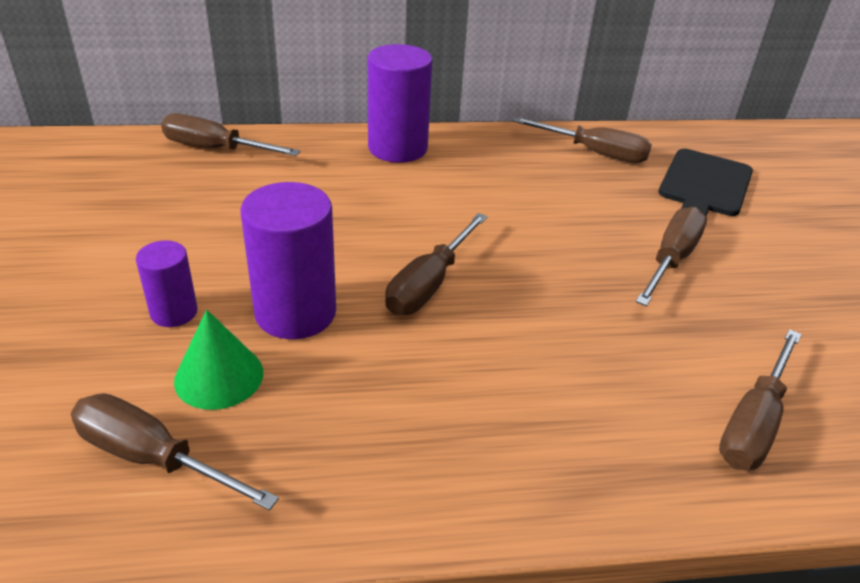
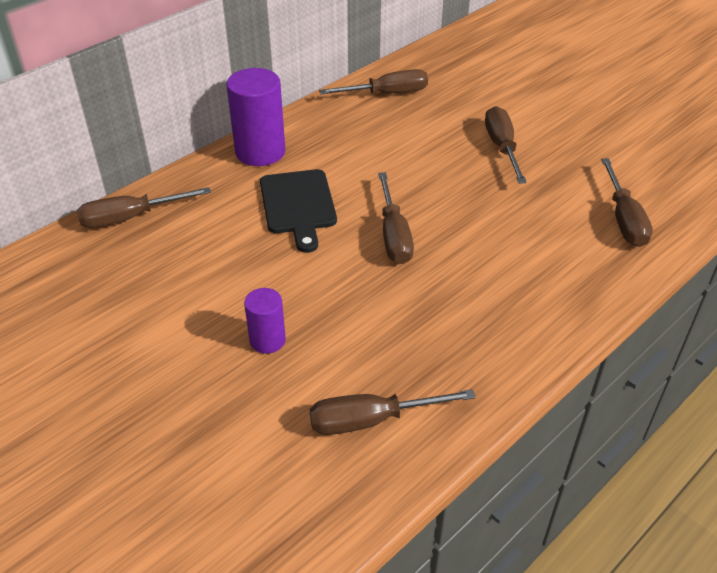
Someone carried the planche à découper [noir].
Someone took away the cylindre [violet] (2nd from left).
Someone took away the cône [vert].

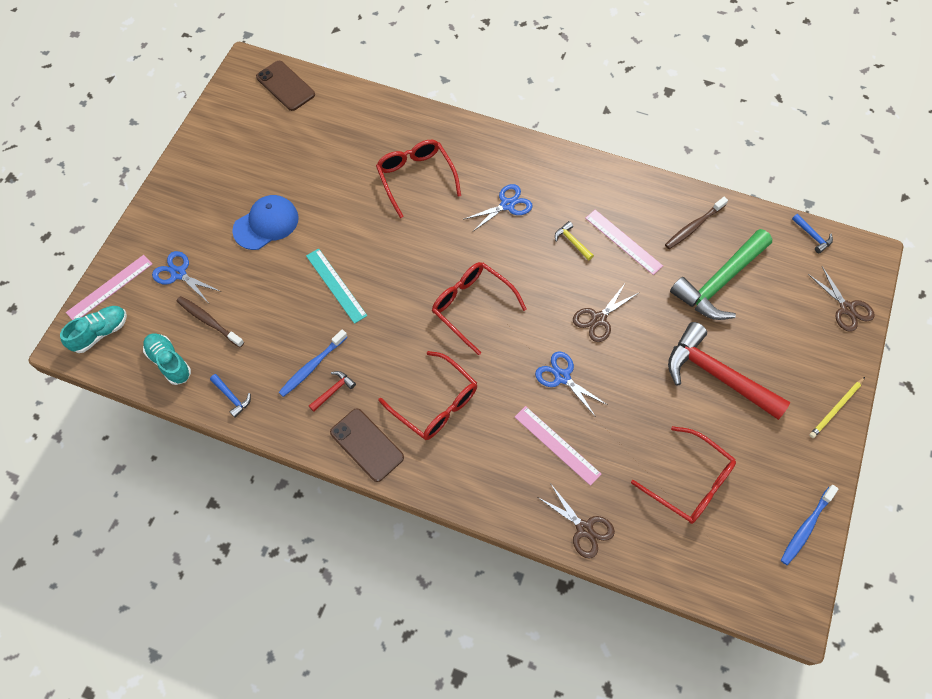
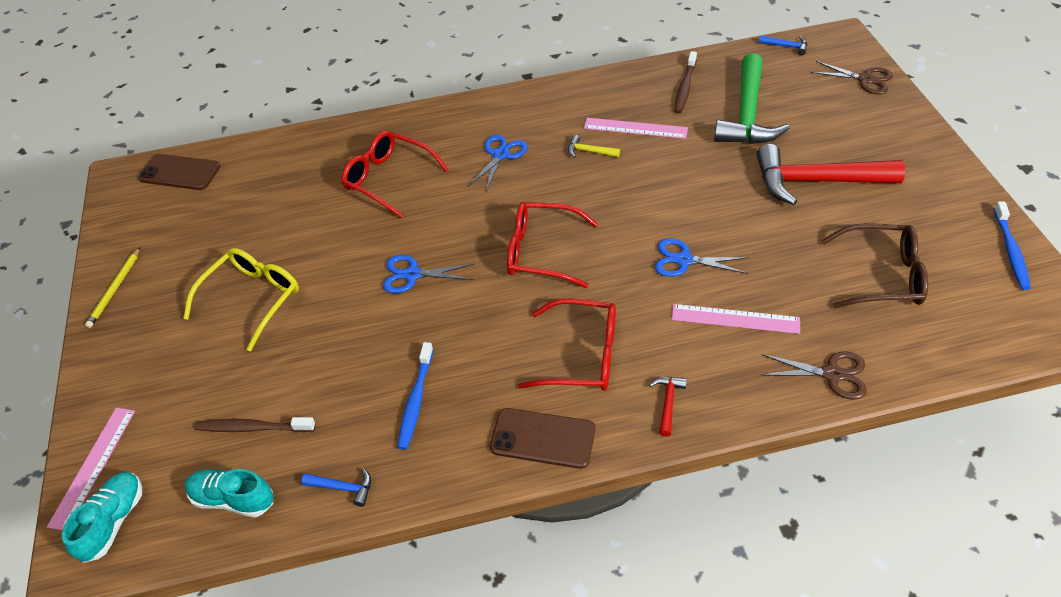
Someone swapped the casquette [bleu] for the lunettes [jaune].
Someone took away the règle [turquoise].
Someone carried the ciseaux [bleu] (1st from left).
Someone took away the ciseaux [marron] (2nd from left).
Someone carried the marteau [rouge] (1st from left).
Someone carried the crayon [jaune].
Someone repainted the lunettes [rouge] (4th from left), which became the lunettes [marron].

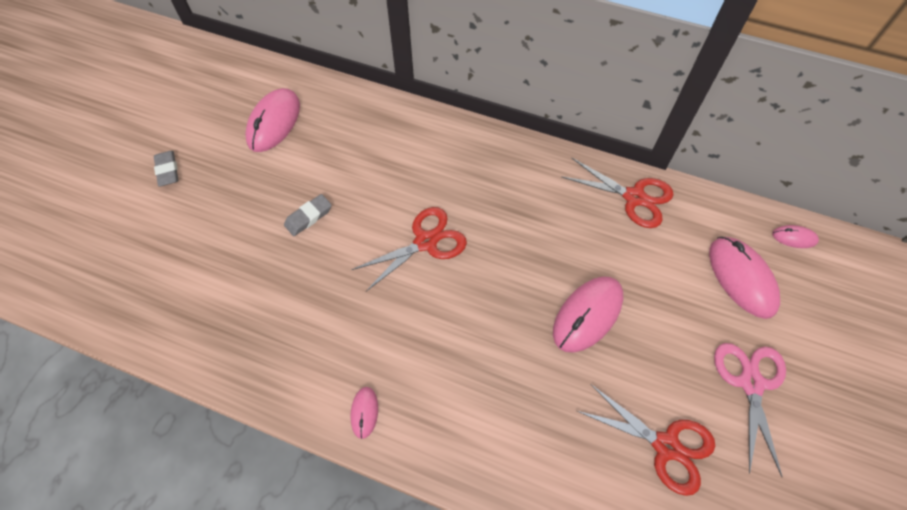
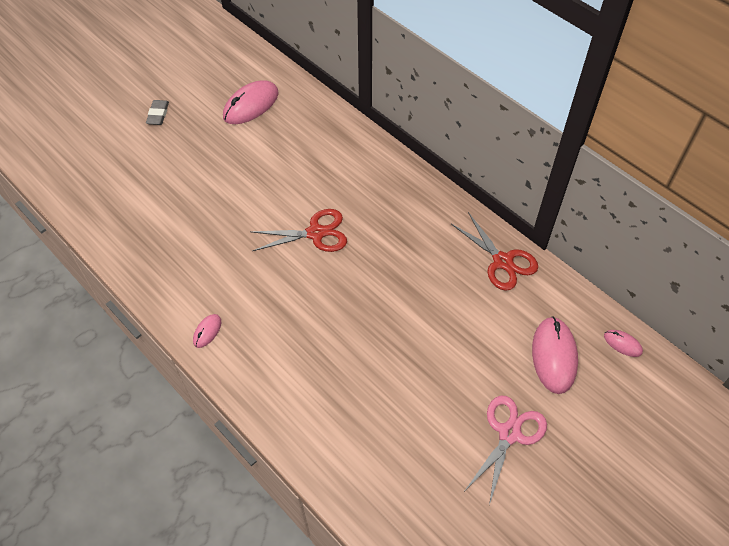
Someone took away the gomme [gris] (2nd from left).
Someone took away the souris [rose] (3rd from left).
Someone took away the ciseaux [rouge] (3rd from left).

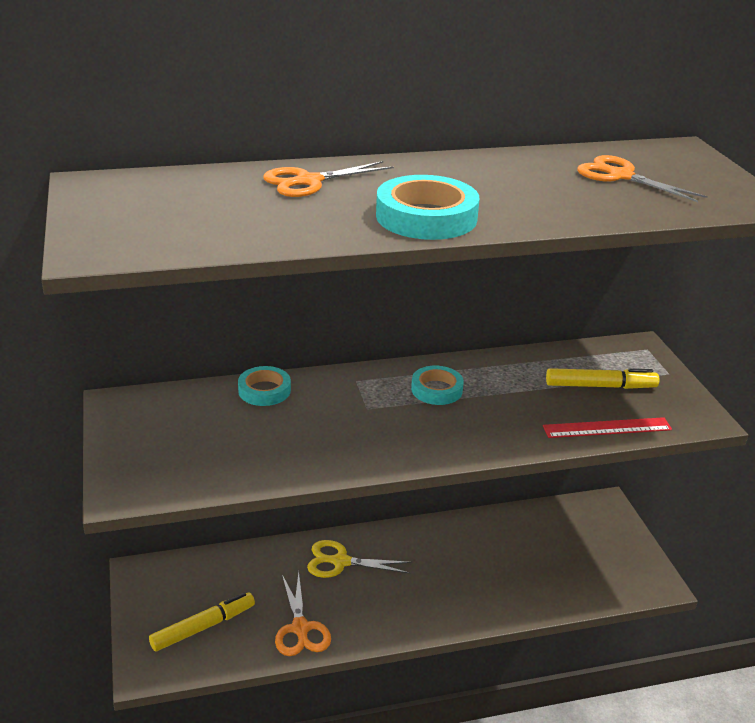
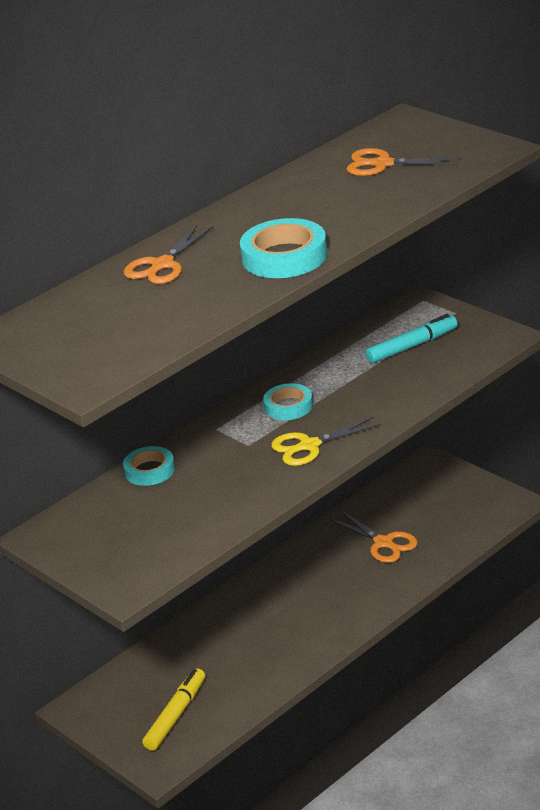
Someone repainted the feutre [jaune] (2nd from left), which became the feutre [turquoise].
Someone took away the règle [rouge].
Someone carried the ciseaux [jaune].
Someone carried the ciseaux [orange] (1st from left in the first image).

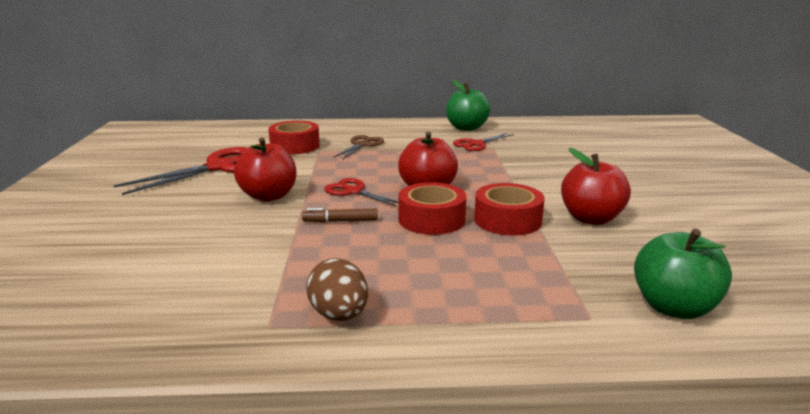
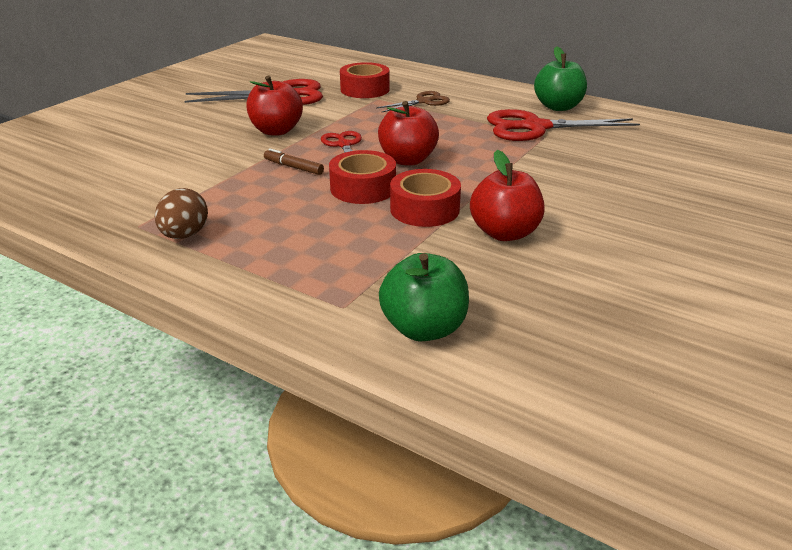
Someone scaled the ciseaux [rouge] (3rd from left) by 1.80.

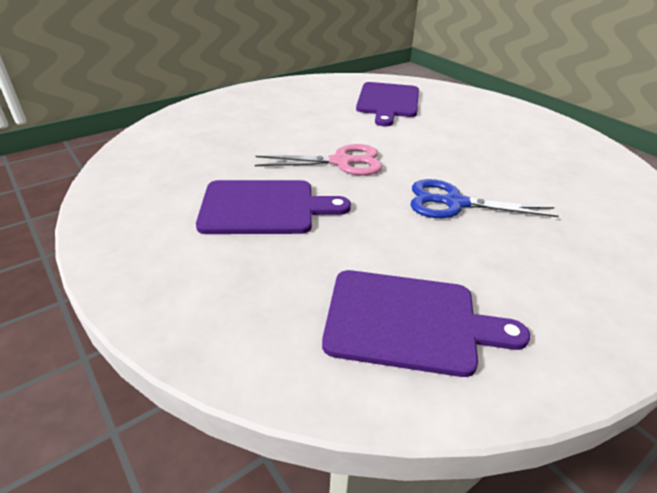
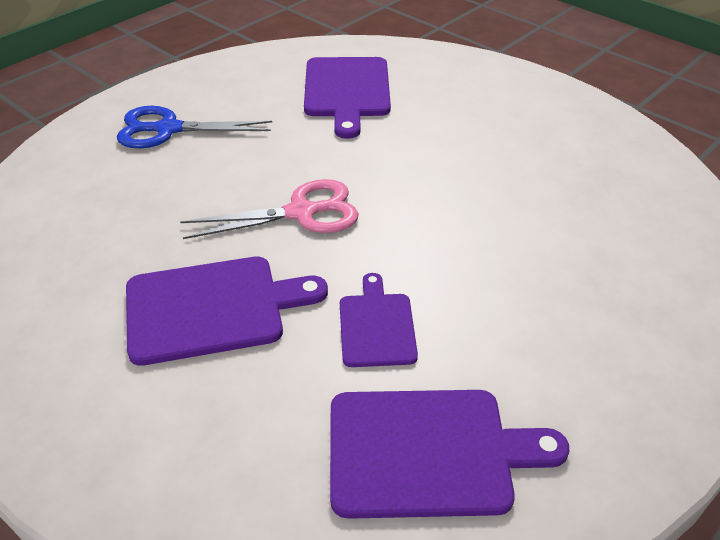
Someone carried the ciseaux [bleu].
Someone put down the planche à découper [violet] (3rd from left).

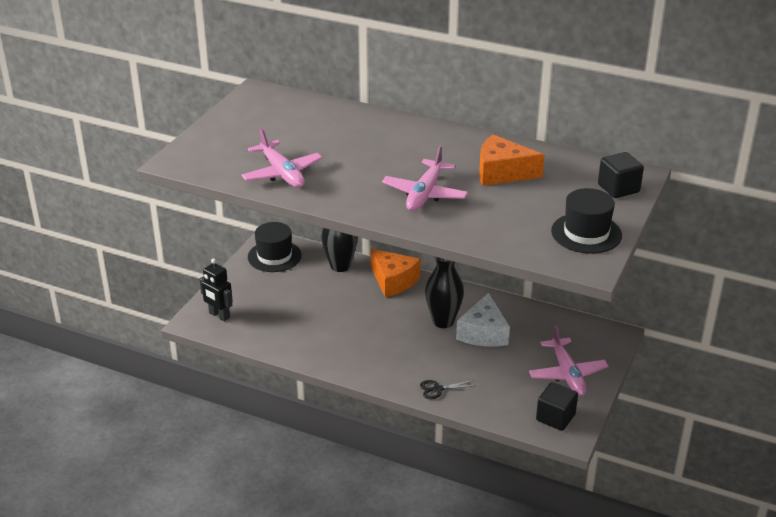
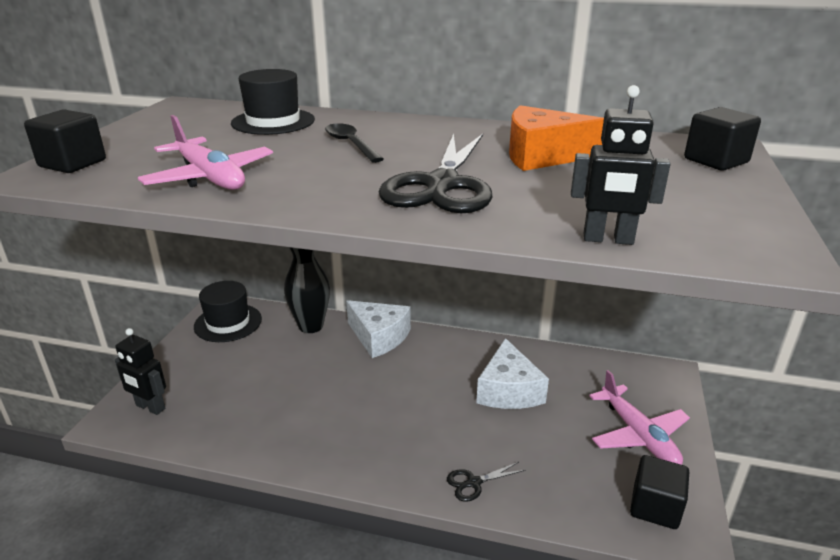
Someone swapped the avion [rose] (2nd from left) for the ciseaux [noir] (1st from left).
Someone carried the chapeau [noir] (2nd from left).
Someone repainted the fromage [orange] (1st from left), which became the fromage [blanc] (1st from left).
Someone took away the vase [noir] (2nd from left).
Someone put down the robot [noir] (2nd from left).
Someone put down the cube [noir] (1st from left).
Someone put down the cuillère [noir].

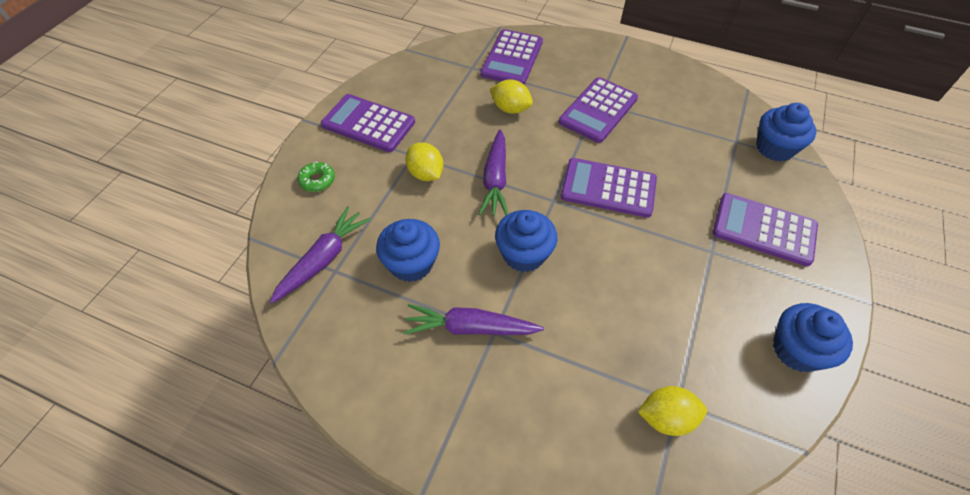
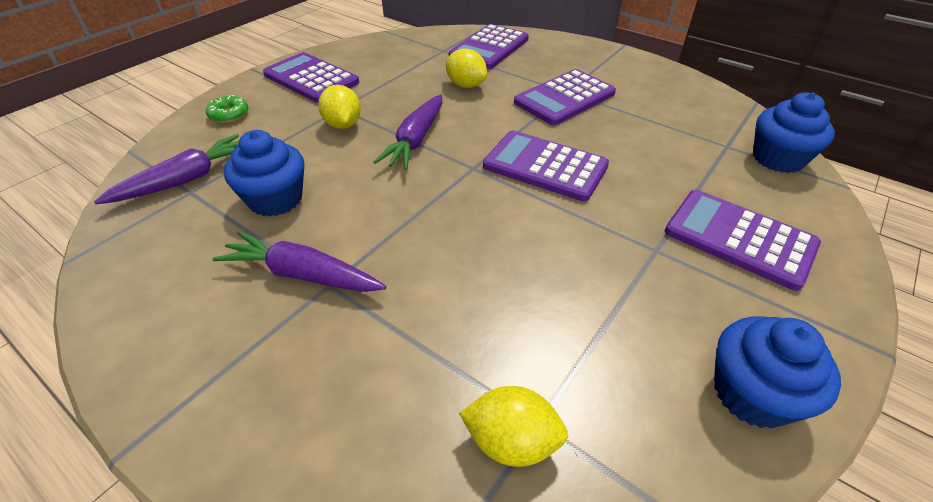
Someone took away the muffin [bleu] (2nd from left).

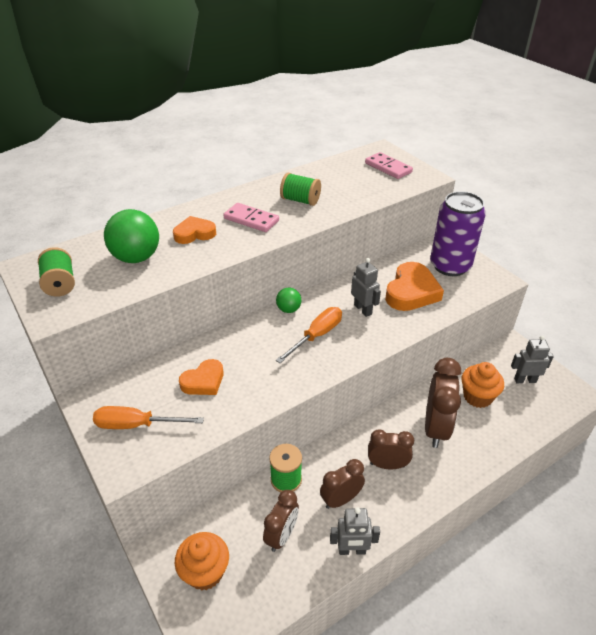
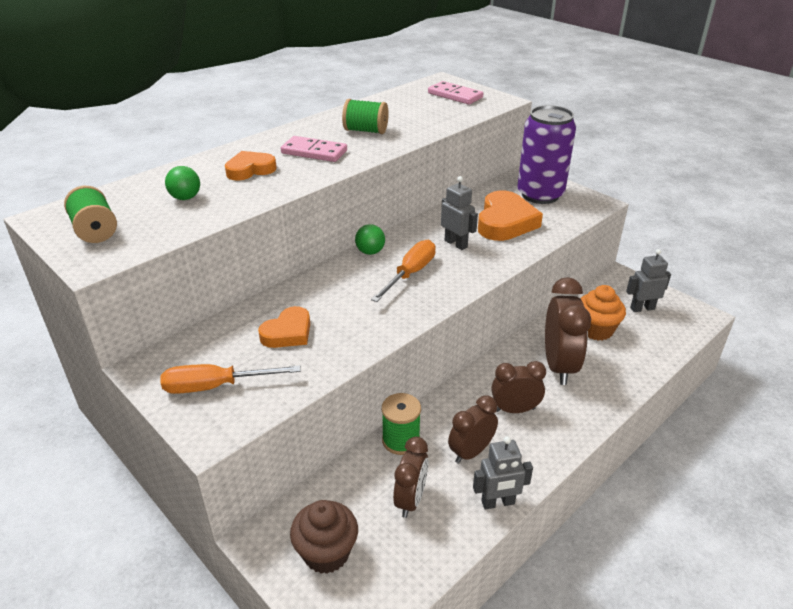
Someone scaled the balle [vert] (1st from left) by 0.53.
Someone repainted the muffin [orange] (1st from left), which became the muffin [marron].

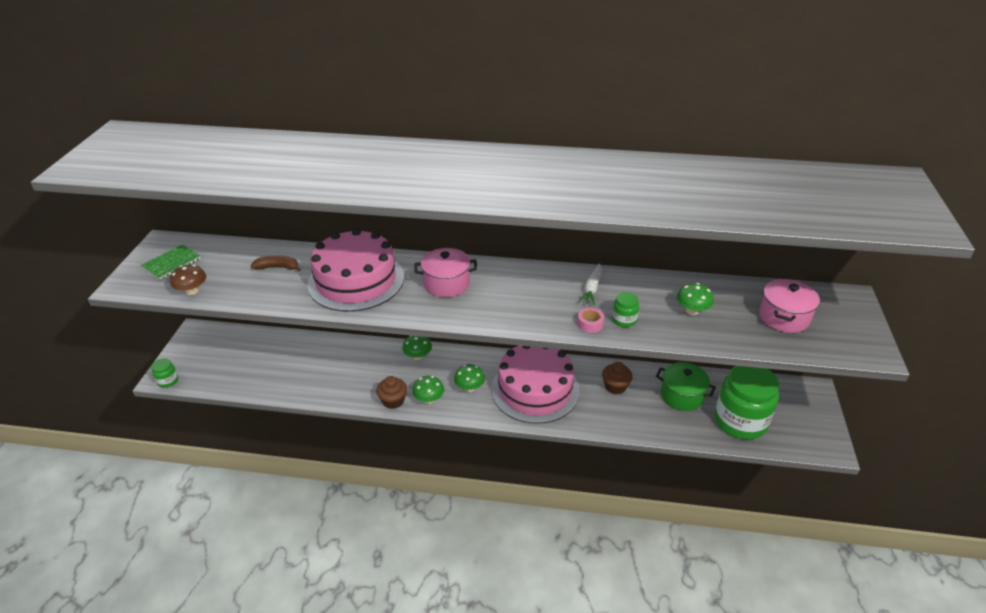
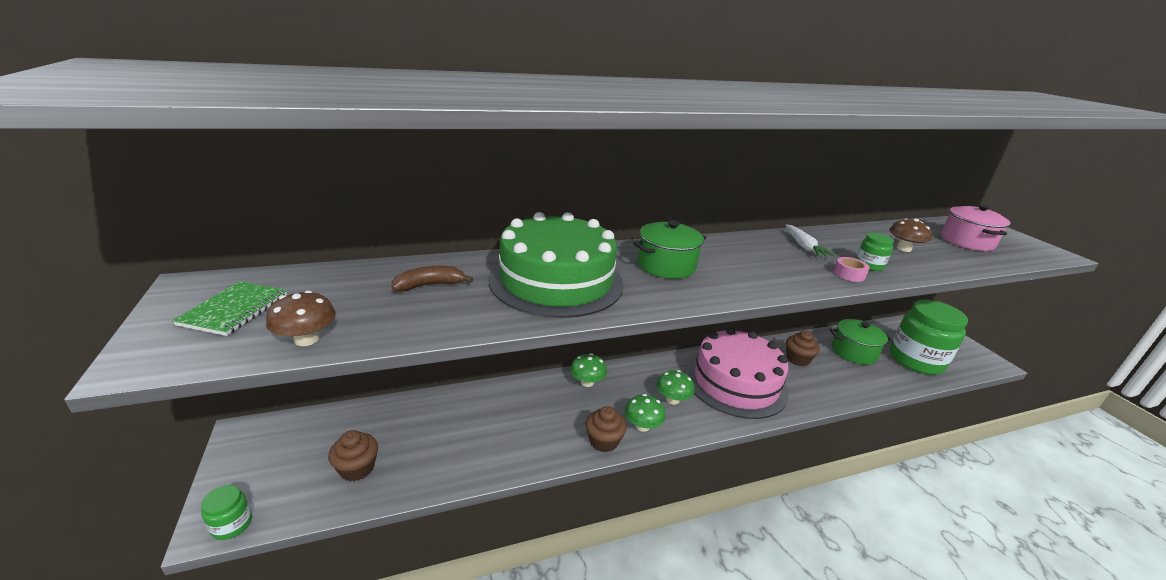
Someone repainted the gâteau [rose] (1st from left), which became the gâteau [vert].
Someone repainted the marmite [rose] (1st from left), which became the marmite [vert] (1st from left).
Someone repainted the champignon [vert] (4th from left), which became the champignon [marron] (2nd from left).
Someone put down the muffin [marron] (1st from left).

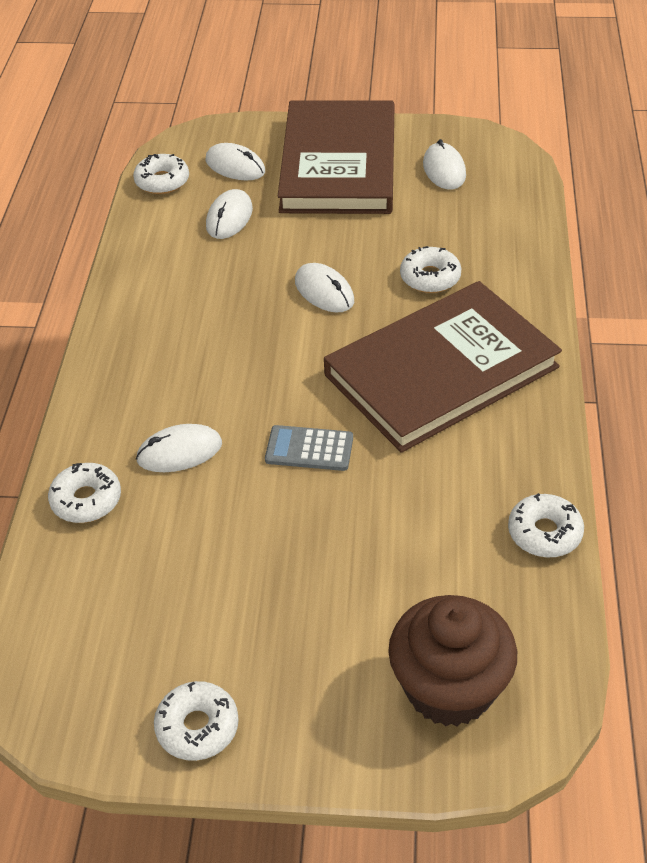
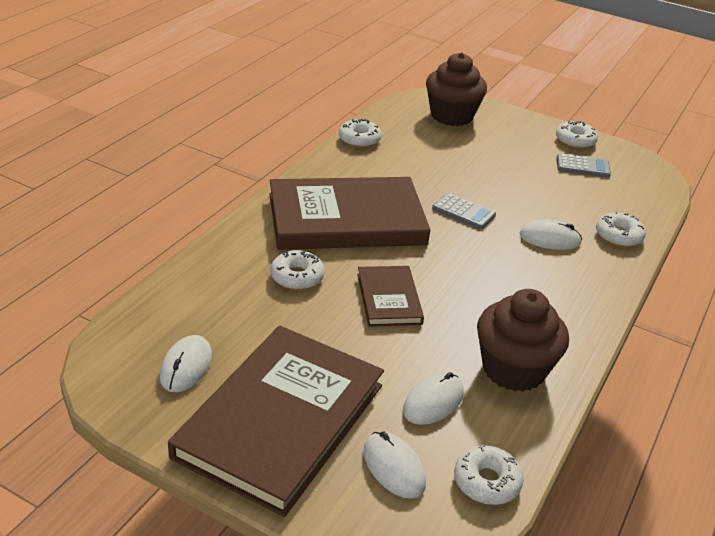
Someone swapped the souris [blanc] (4th from left) for the livre [marron] (3rd from left).
Someone put down the calculatrice [gris] (2nd from left).
Someone put down the muffin [marron] (2nd from left).

